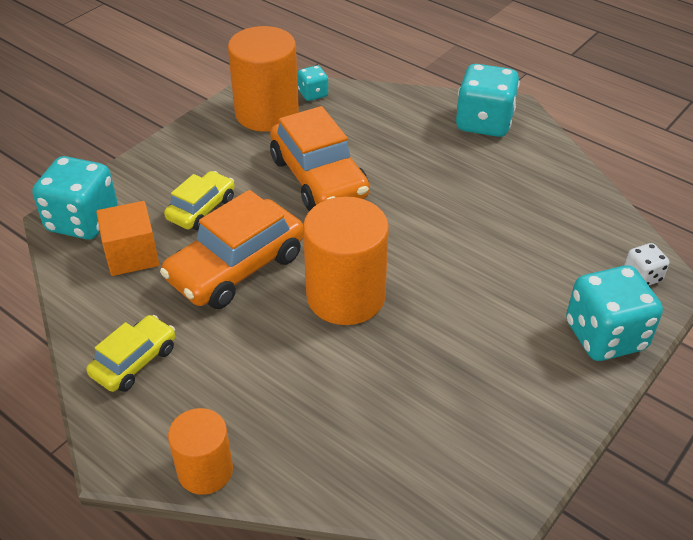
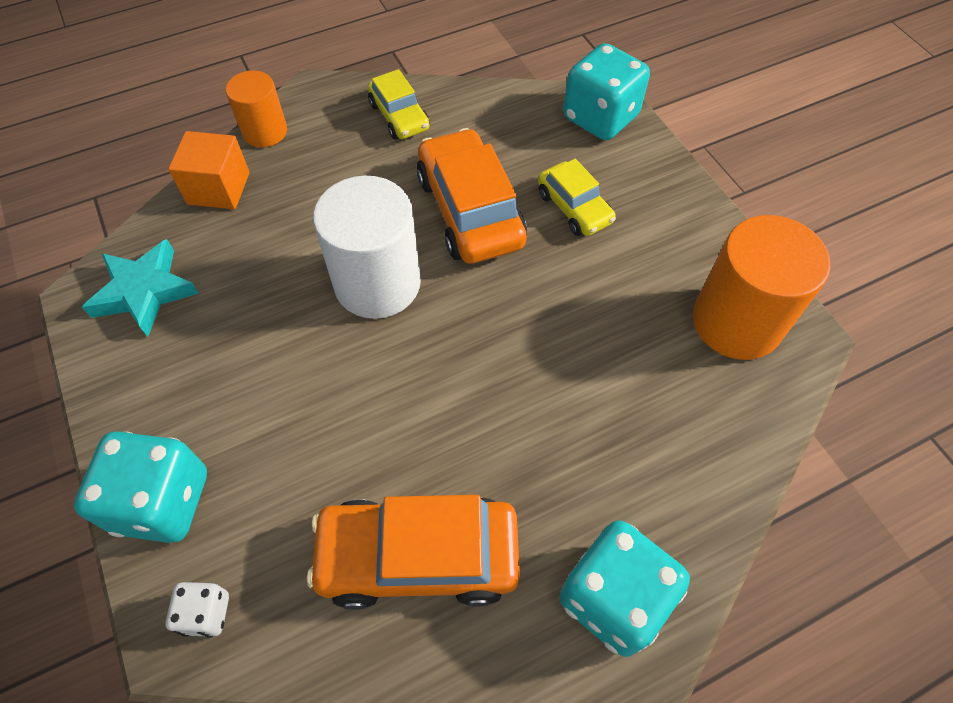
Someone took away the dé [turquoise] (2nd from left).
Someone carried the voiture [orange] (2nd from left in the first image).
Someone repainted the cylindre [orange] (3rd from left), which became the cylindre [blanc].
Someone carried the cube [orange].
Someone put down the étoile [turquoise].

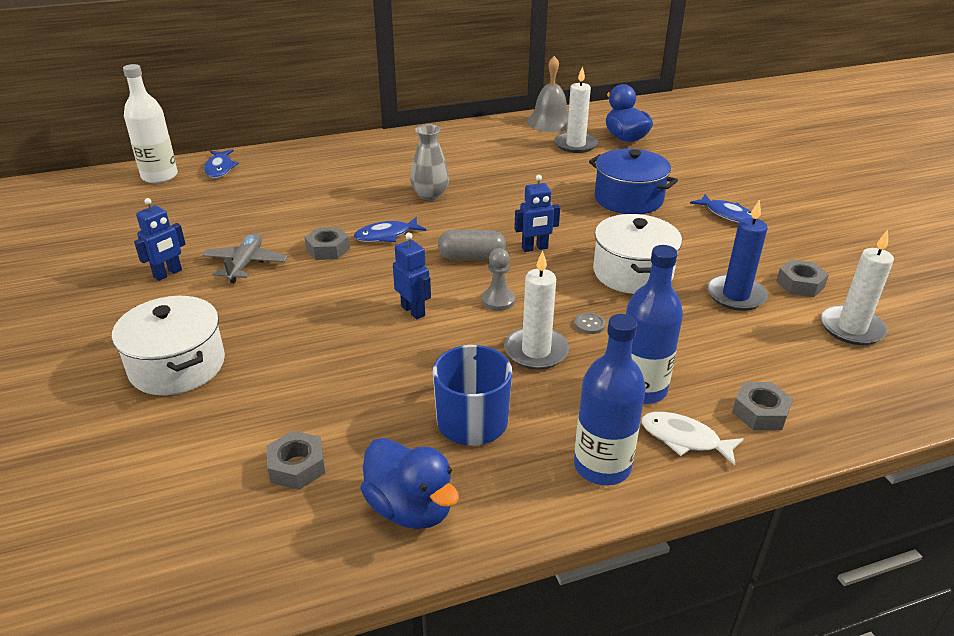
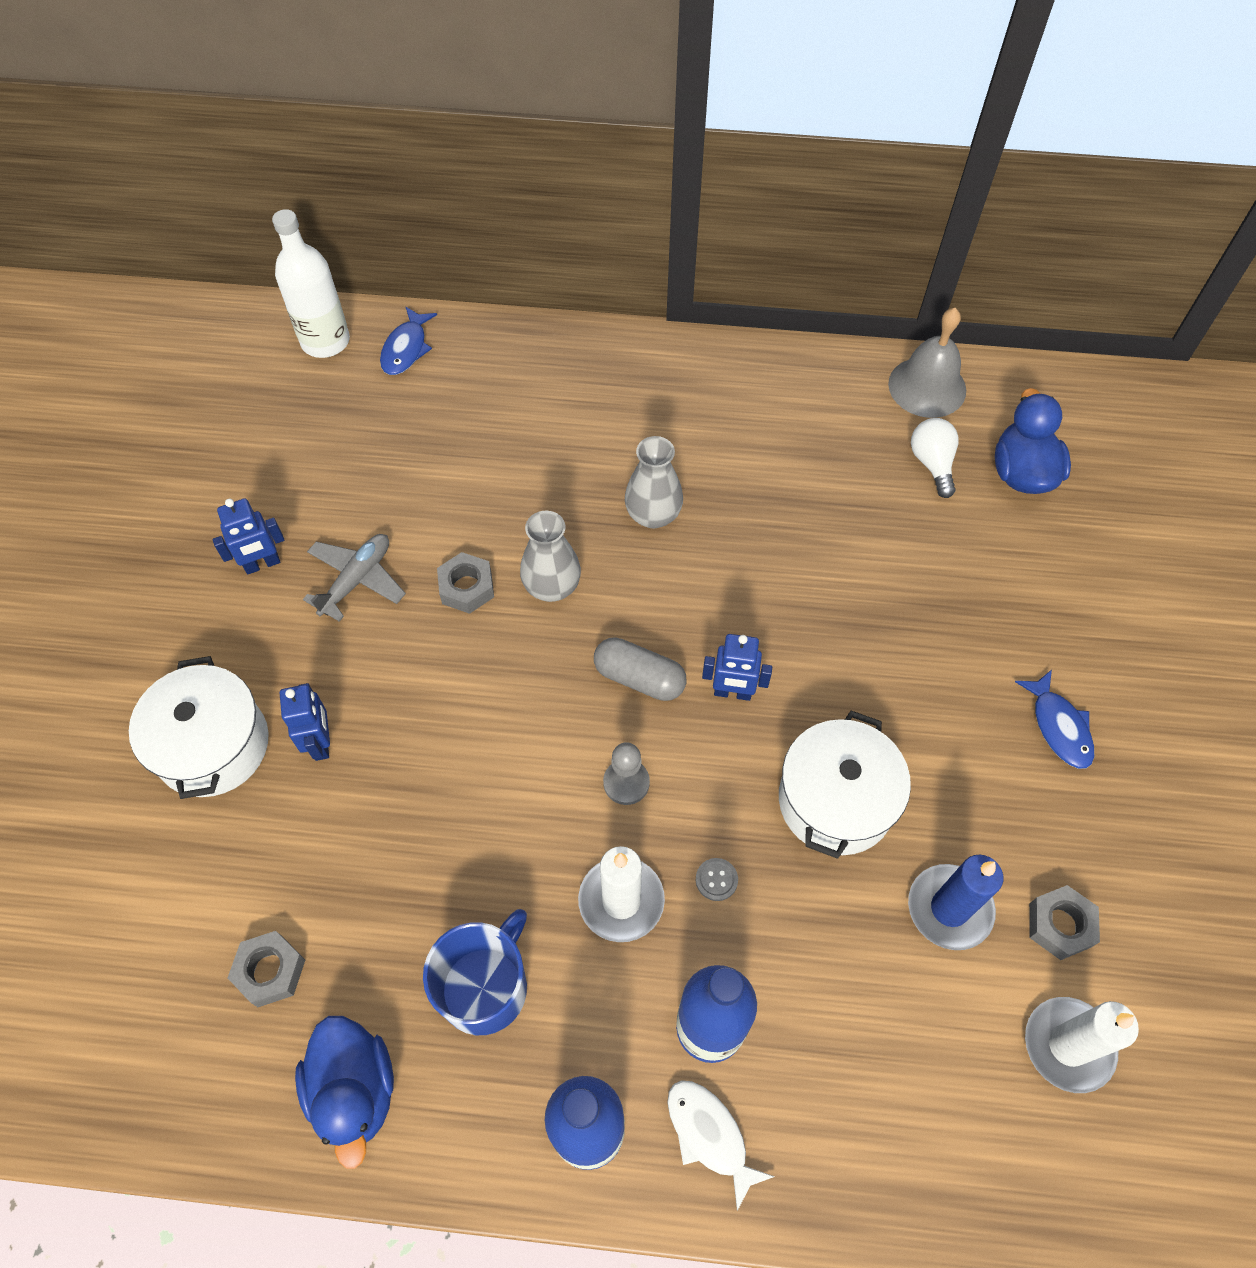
Someone swapped the bougie [blanc] (2nd from left) for the ampoule [blanc].
Someone took away the marmite [bleu].
Someone swapped the poisson [bleu] (2nd from left) for the vase [gris] (1st from left).
Someone carried the robot [bleu] (2nd from left).
Someone took away the écrou [gris] (3rd from left).

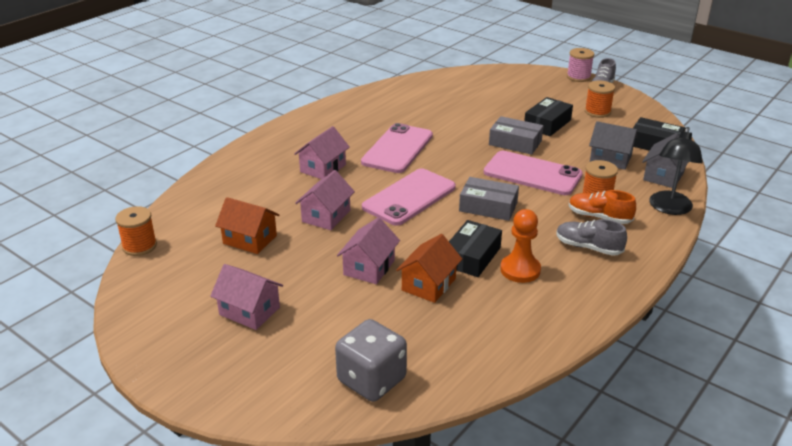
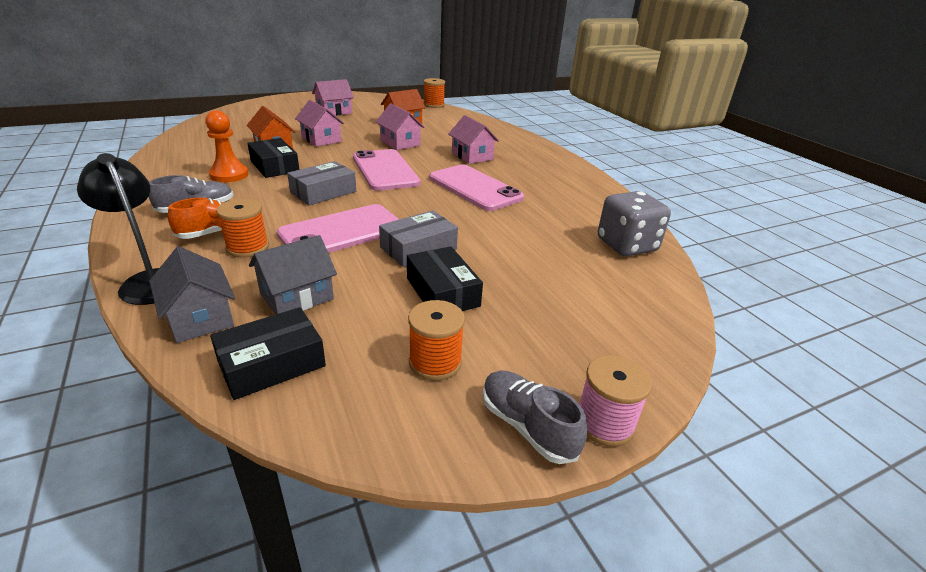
Someone carried the dé [gris].

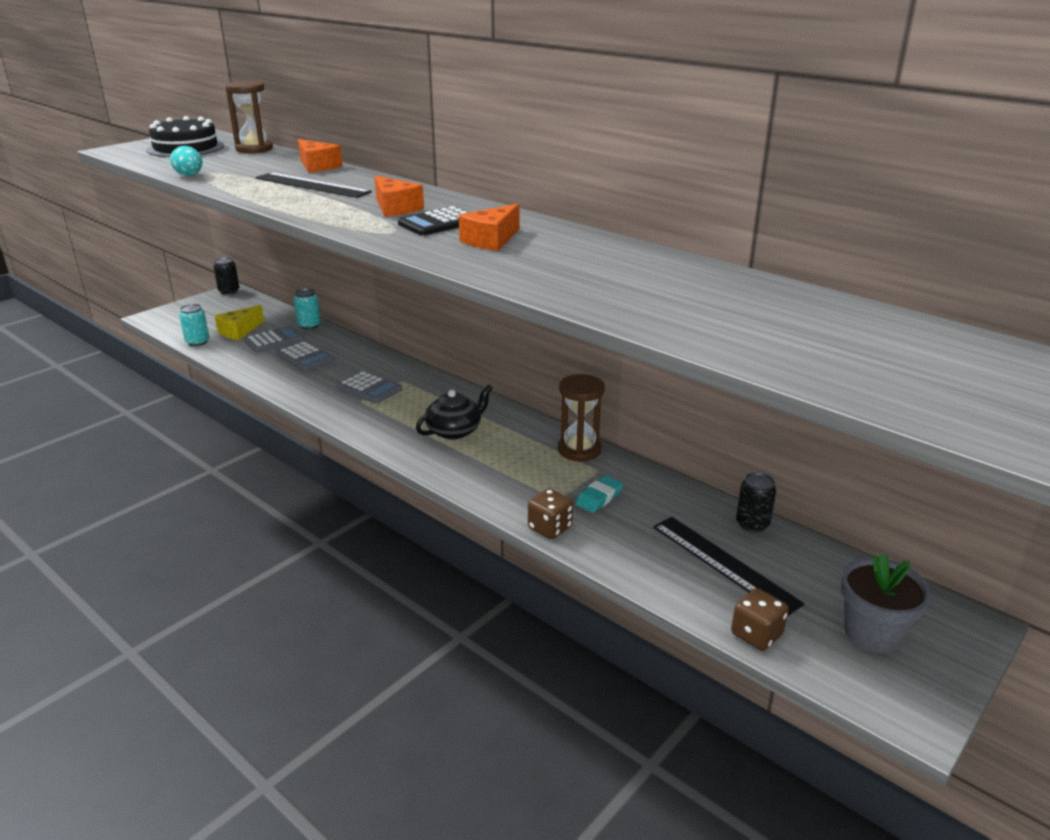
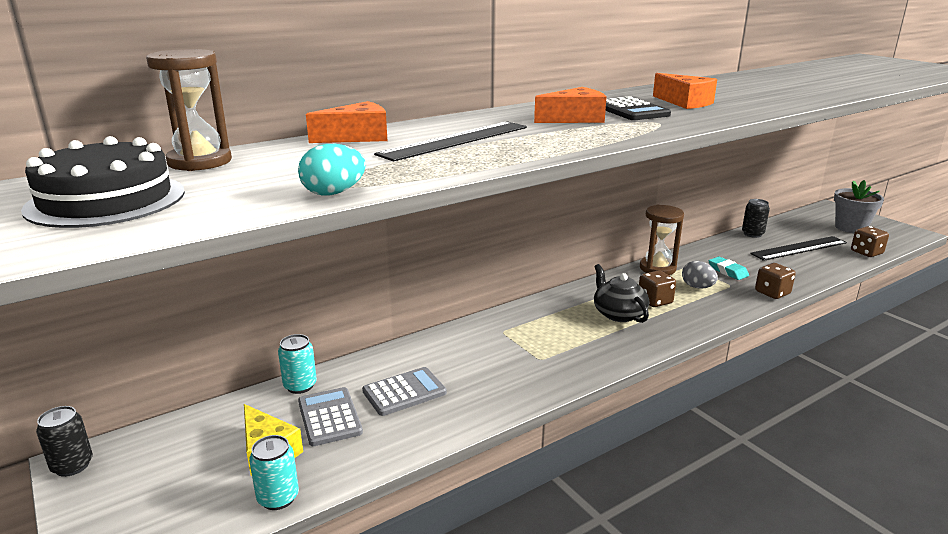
Someone took away the calculatrice [gris] (3rd from left).
Someone put down the œuf [gris].
Someone put down the dé [marron] (1st from left).

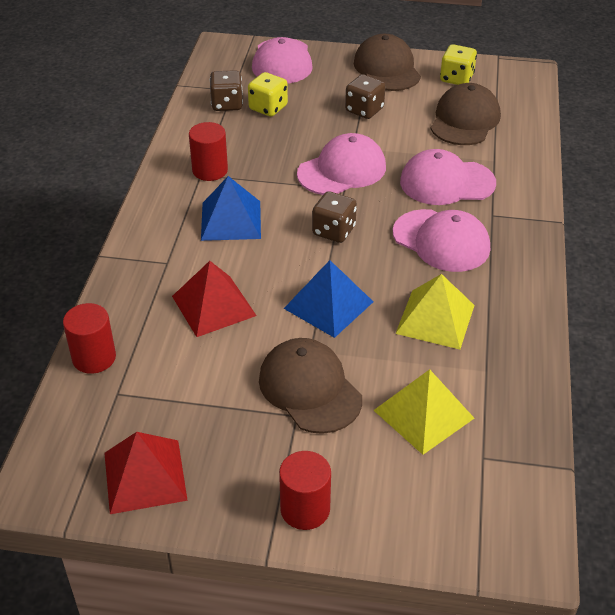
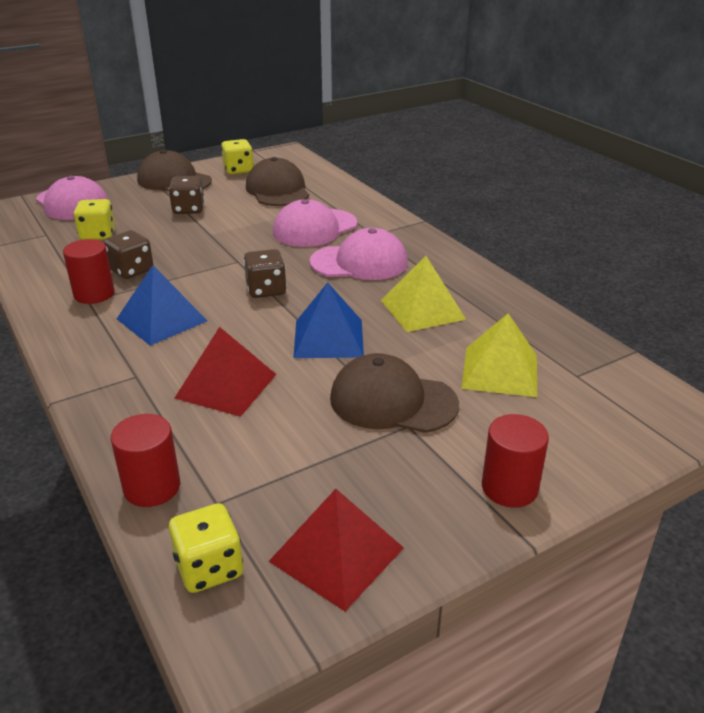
Someone carried the dé [marron] (1st from left).
Someone took away the casquette [rose] (2nd from left).
Someone put down the dé [jaune] (2nd from left).

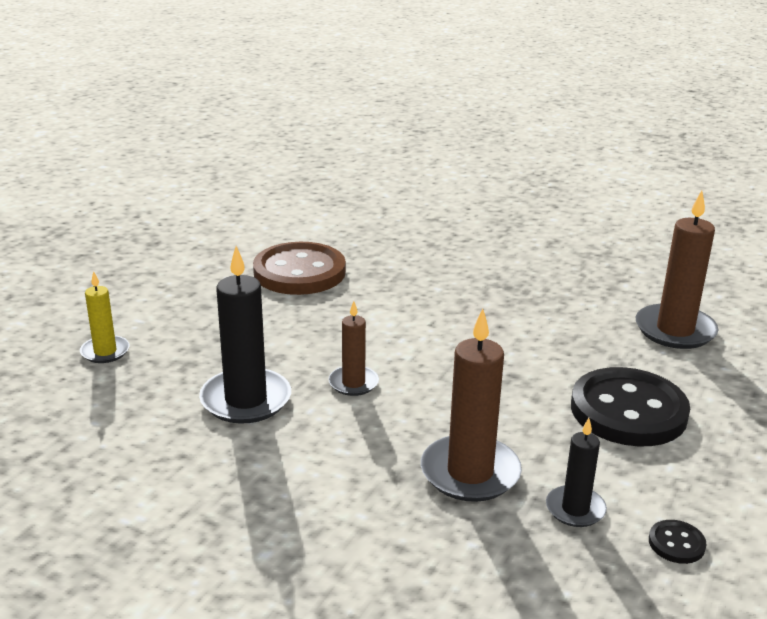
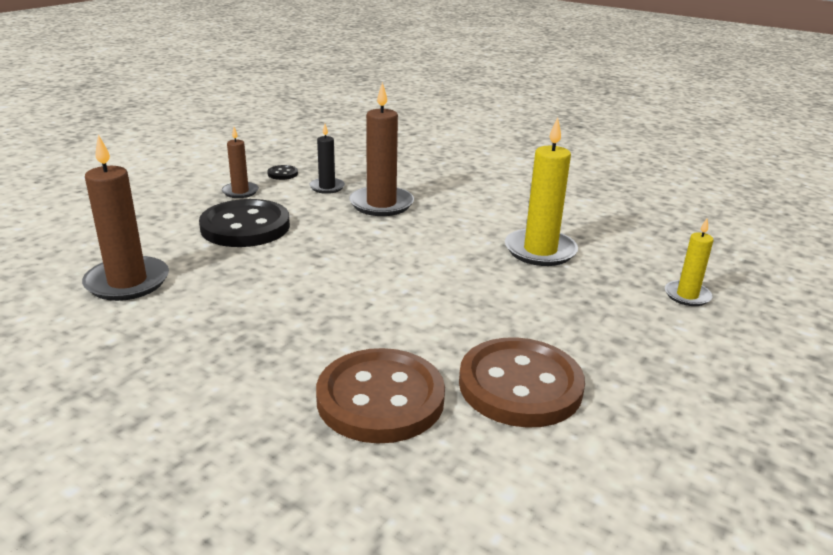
Someone repainted the bougie [noir] (1st from left), which became the bougie [jaune] (1st from left).
Someone carried the bougie [marron] (1st from left in the first image).
Someone put down the bouton [marron] (1st from left).

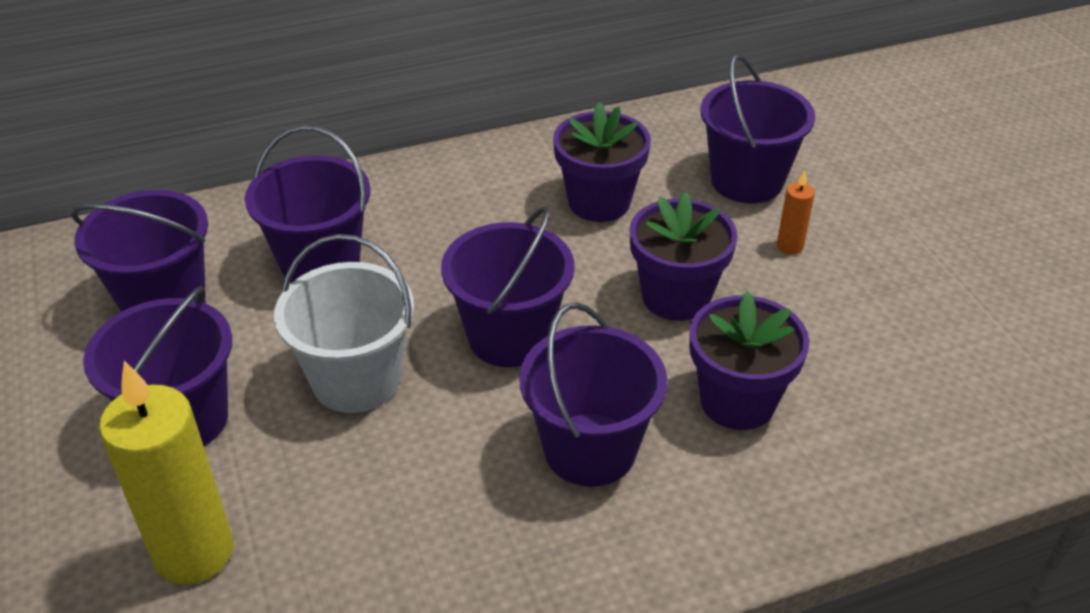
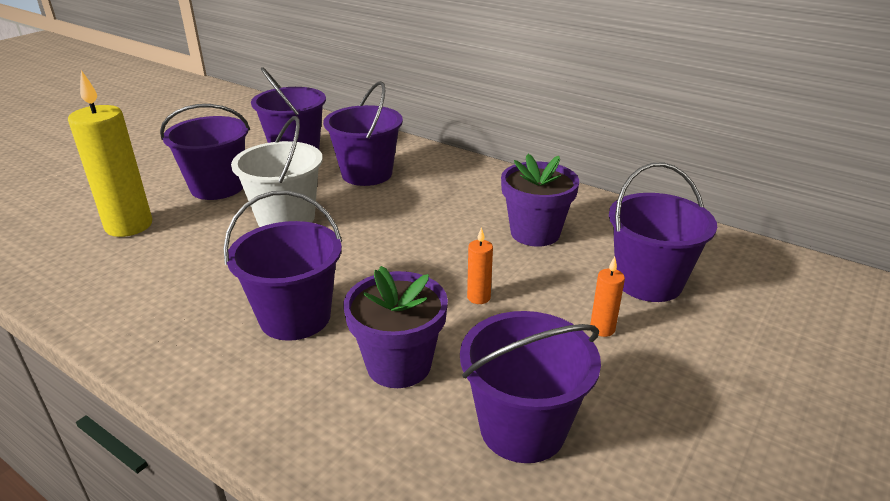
Someone swapped the pot de fleurs [violet] (2nd from left) for the bougie [orange] (1st from left).
Someone carried the seau [violet] (4th from left in the first image).

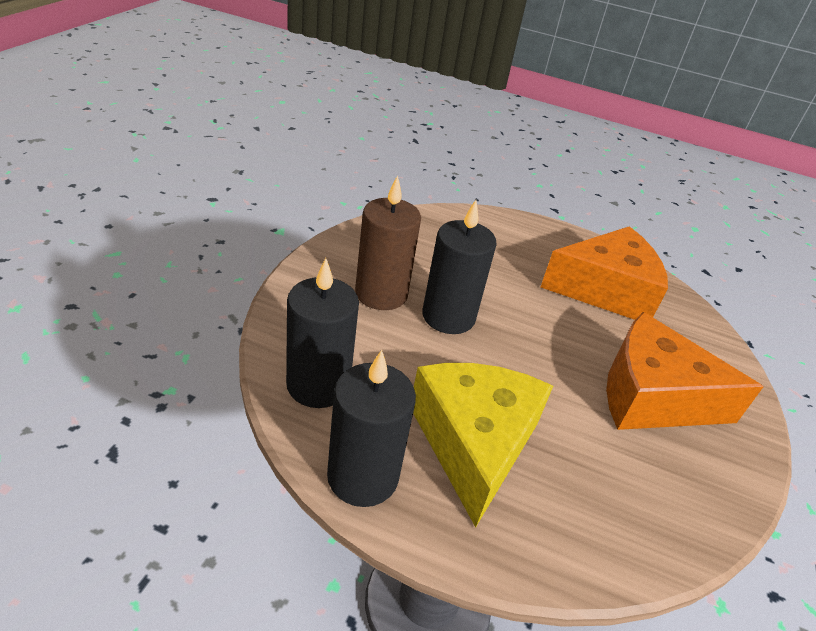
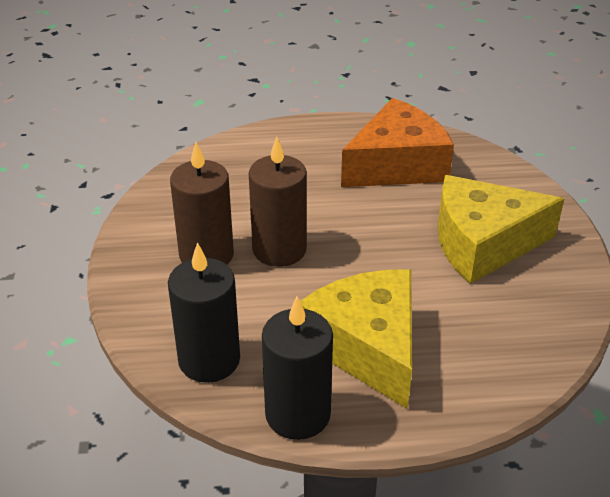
Someone repainted the bougie [noir] (3rd from left), which became the bougie [marron] (2nd from left).
Someone repainted the fromage [orange] (2nd from left), which became the fromage [jaune] (2nd from left).

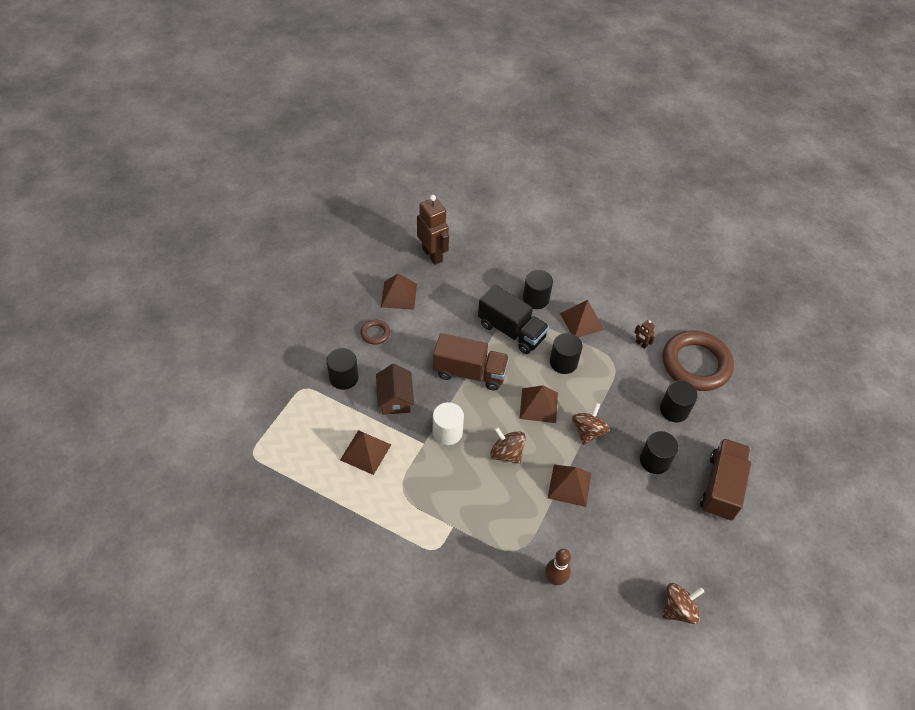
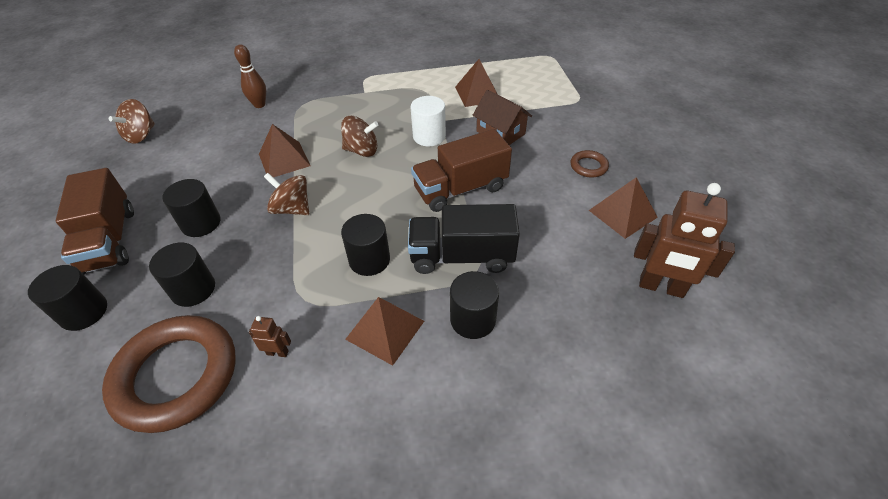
Someone carried the cylindre [noir] (1st from left).
Someone took away the pyramide [marron] (3rd from left).
Someone rotated the toupie [marron] (2nd from left) by 135 degrees clockwise.

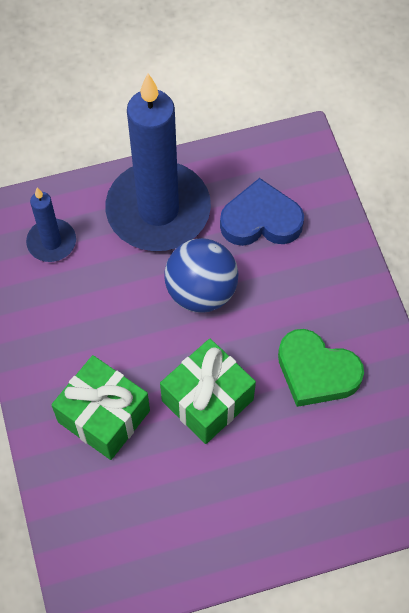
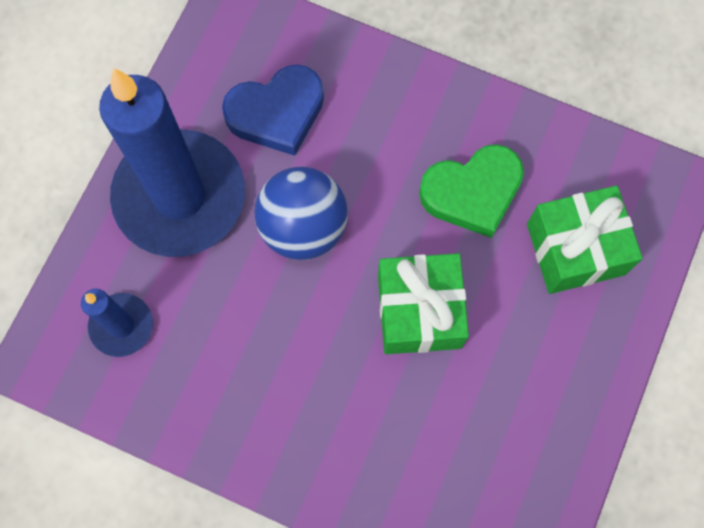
Someone rotated the cœur [bleu] by 150 degrees counterclockwise.
Someone carried the cadeau [vert] (1st from left in the first image).

